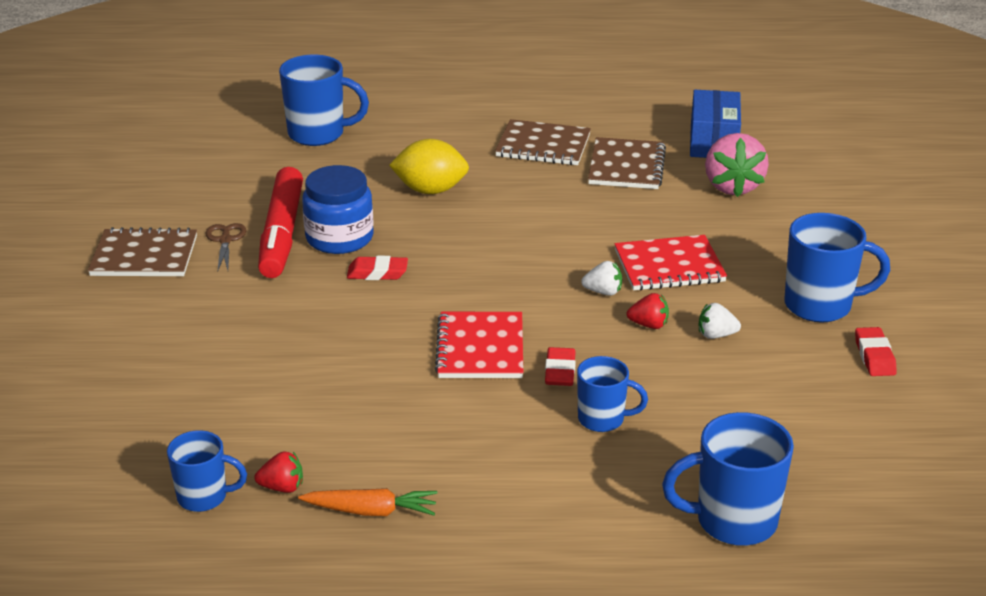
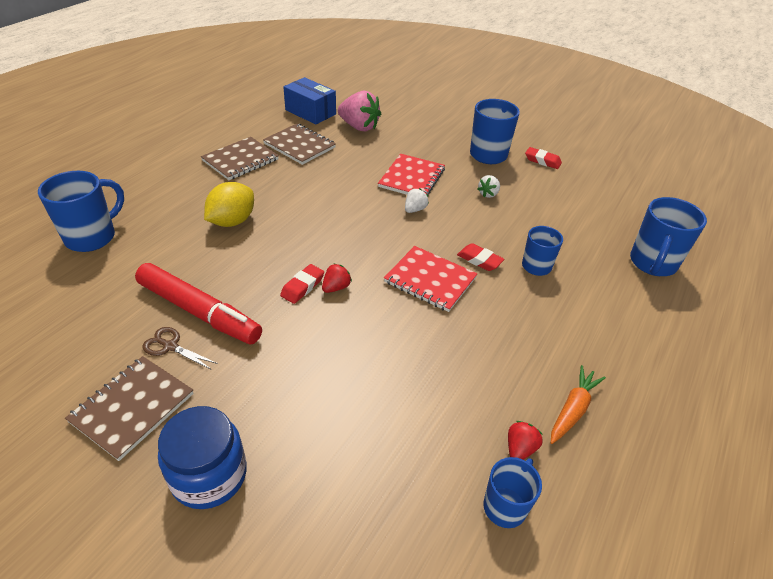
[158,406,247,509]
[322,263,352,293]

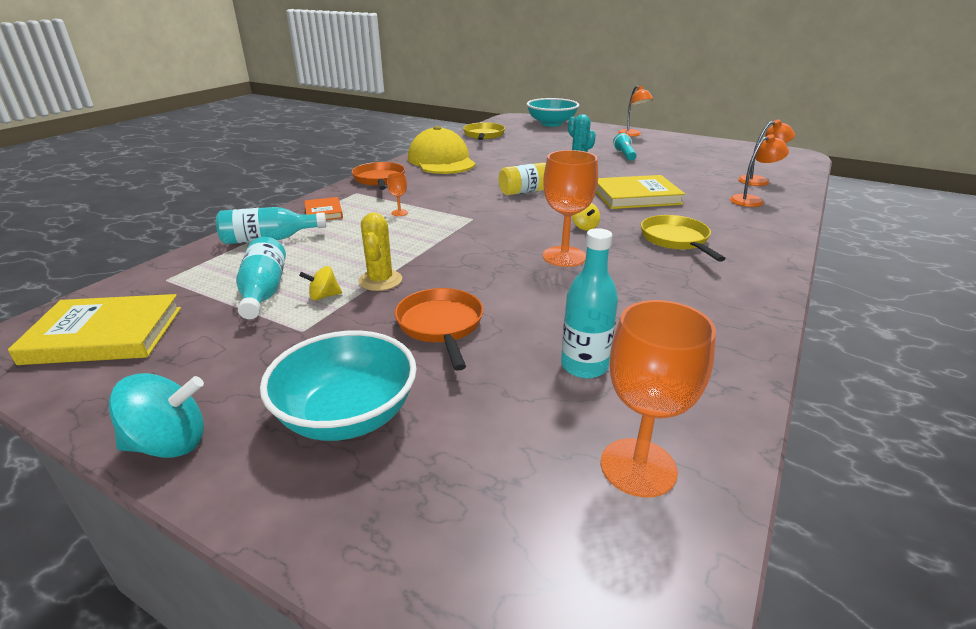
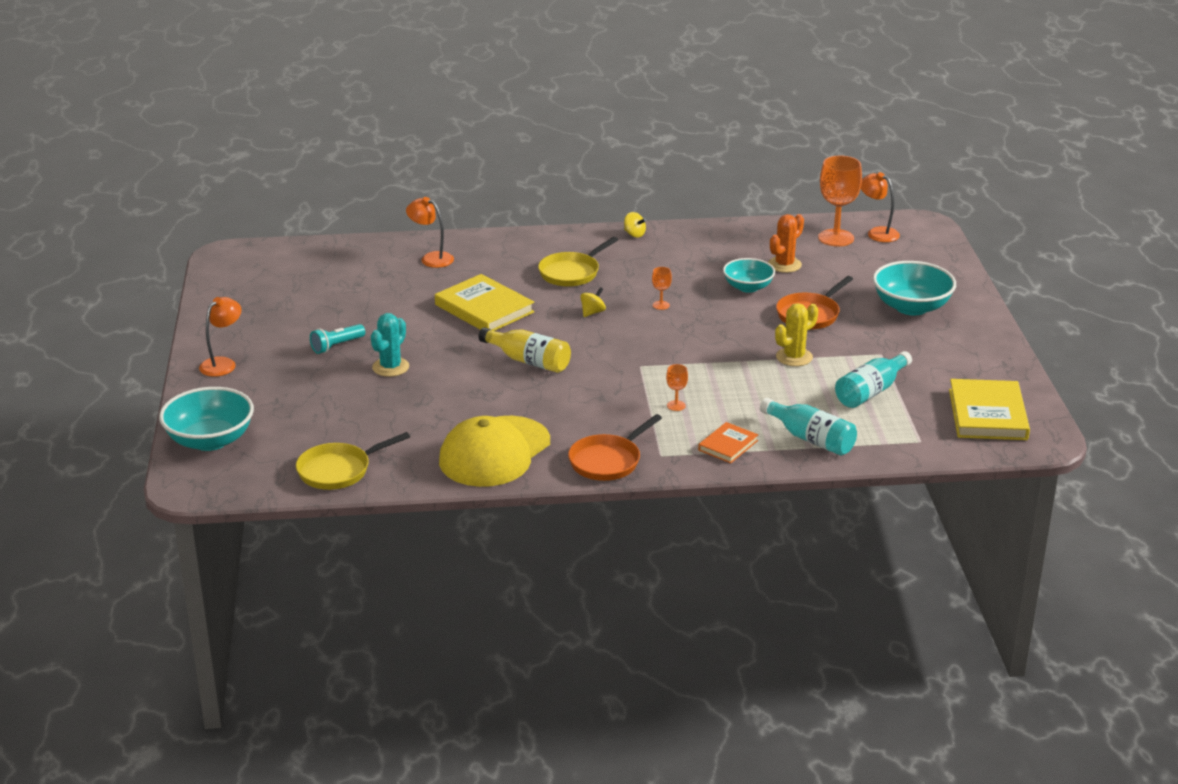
[624,212,646,237]
[652,267,672,310]
[723,258,775,293]
[768,214,804,273]
[861,172,900,242]
[949,379,1030,440]
[109,373,204,458] (first image)

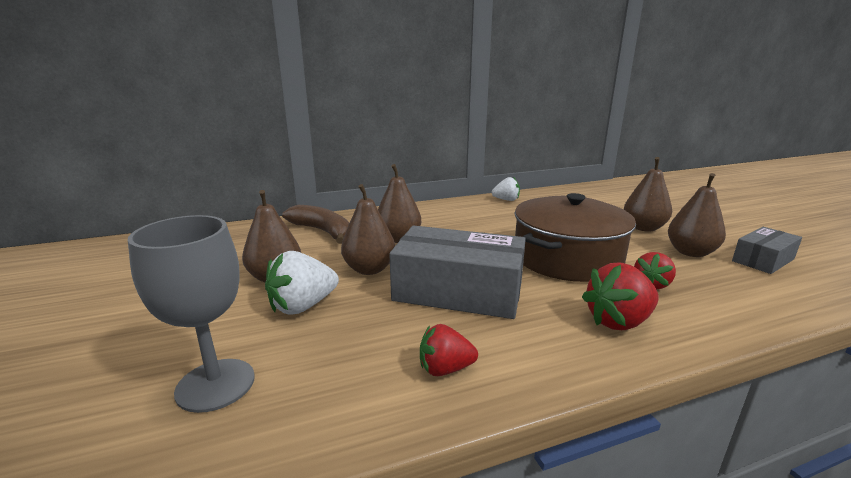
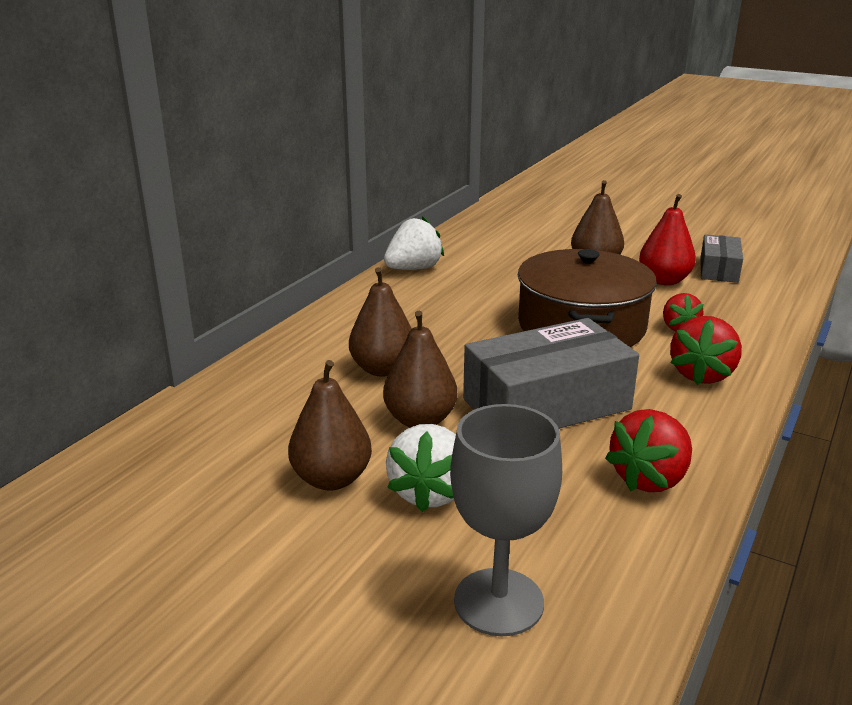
[384,216,444,270]
[605,409,692,492]
[639,194,696,285]
[282,205,349,244] (first image)

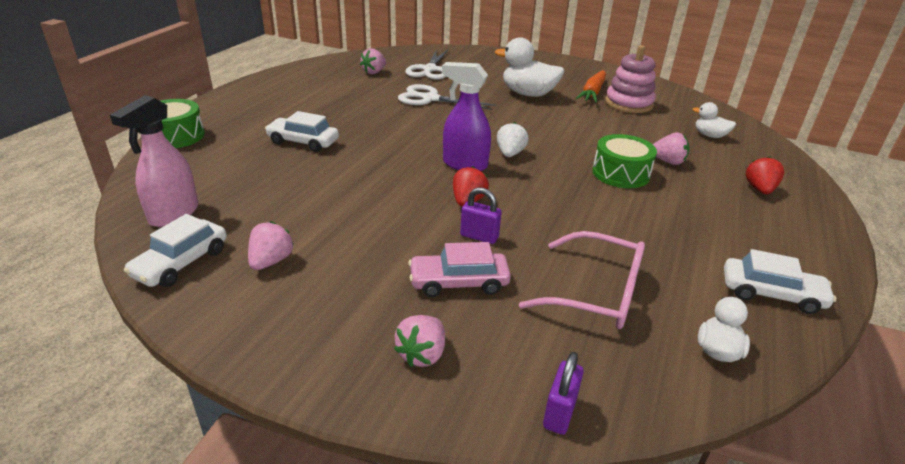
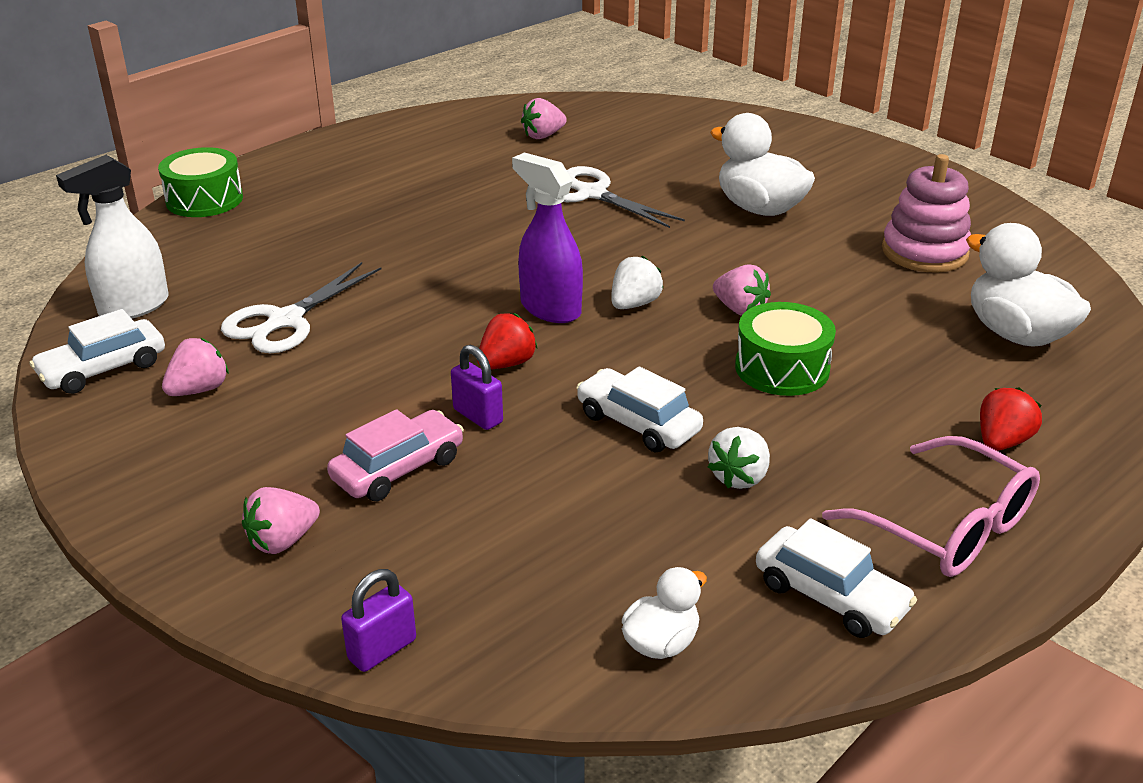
[56,155,169,319]
[221,262,381,353]
[327,409,464,501]
[576,366,703,453]
[708,427,770,489]
[713,264,771,316]
[822,436,1040,577]
[966,223,1091,347]
[576,70,606,103] (first image)

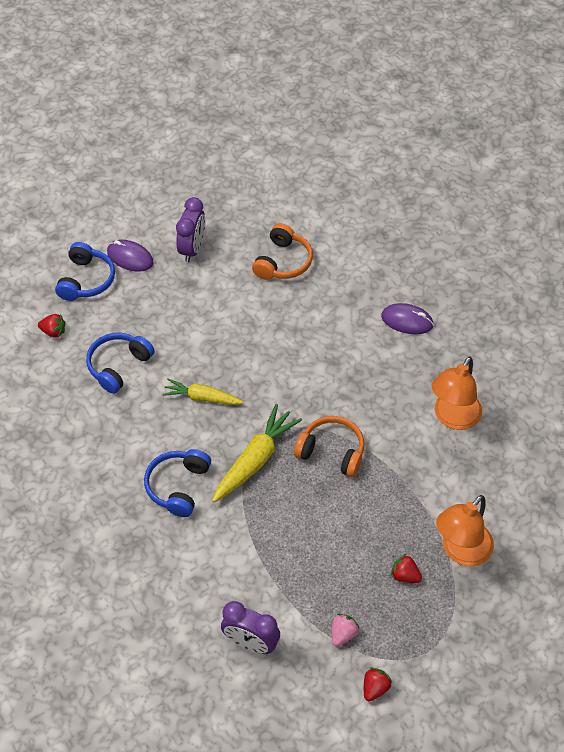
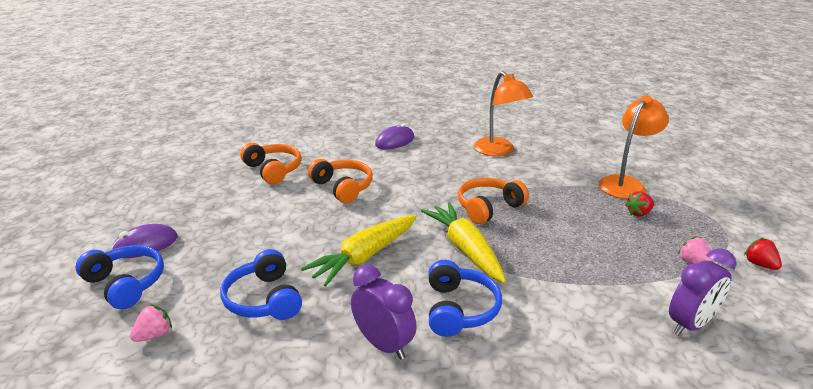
[130,304,172,342]
[301,215,417,286]
[308,159,373,203]
[351,265,417,359]
[428,260,502,337]
[599,96,669,199]

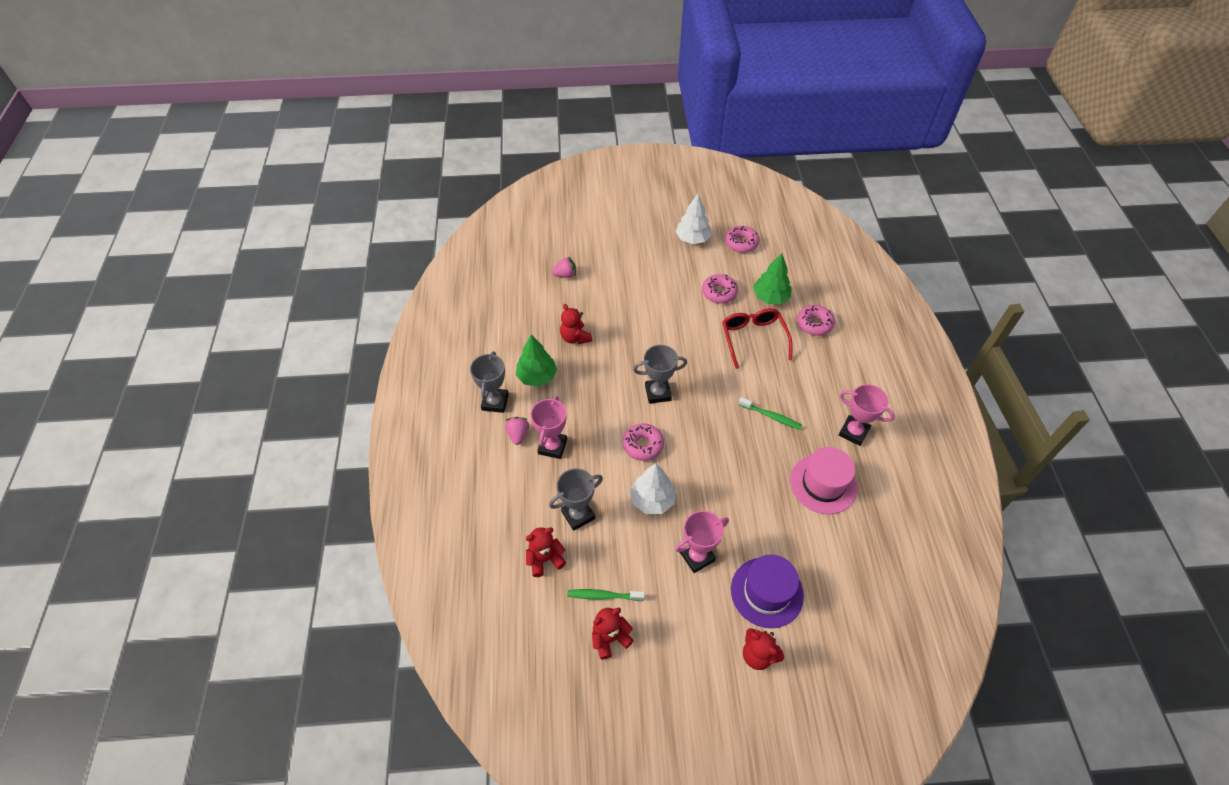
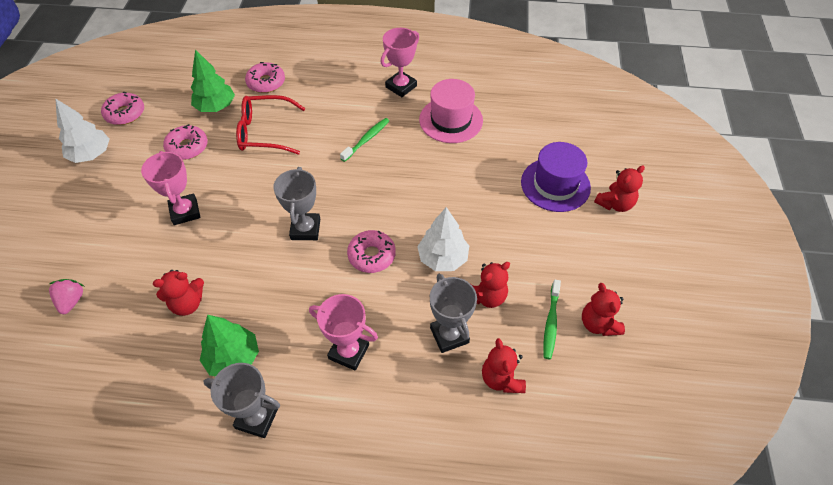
[141,151,200,225]
[471,262,510,308]
[505,417,529,445] (first image)

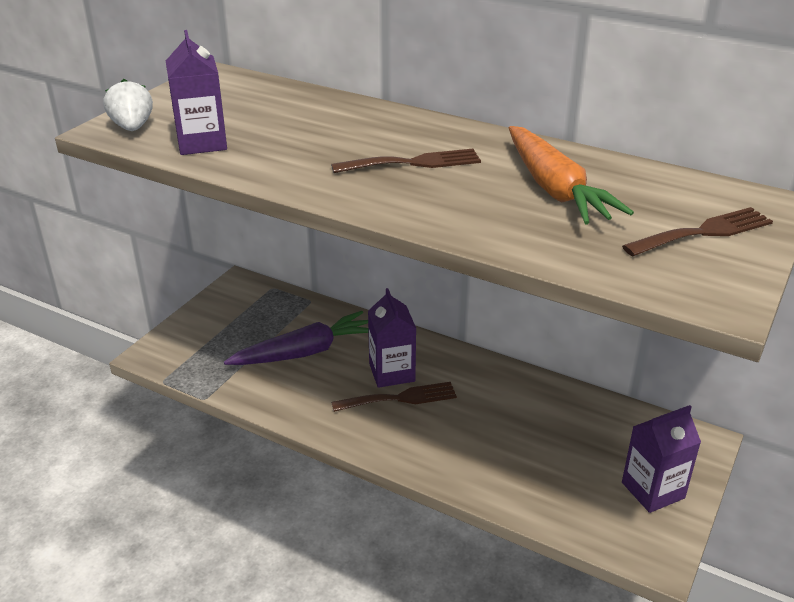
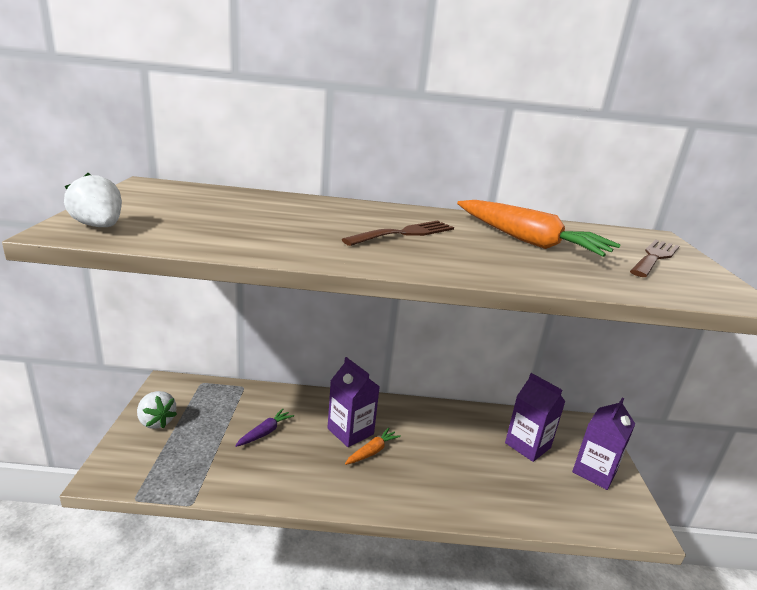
[137,391,177,429]
[235,409,294,447]
[345,428,401,465]
[505,373,565,462]

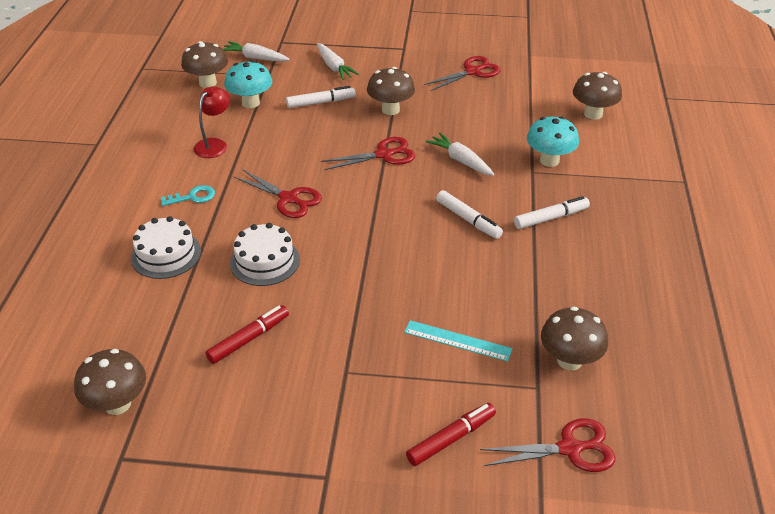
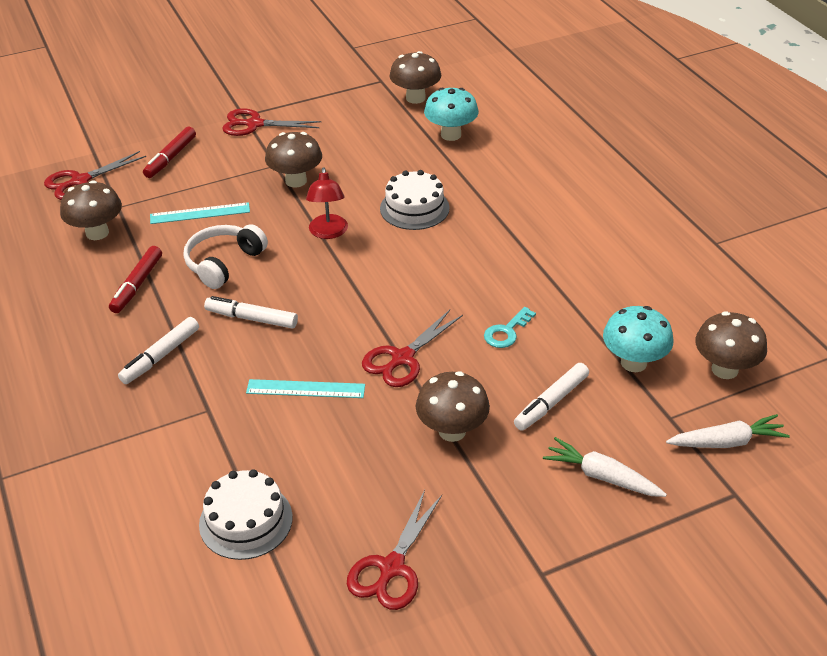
[109,246,162,313]
[184,224,268,289]
[199,469,293,560]
[222,108,321,136]
[246,379,365,398]
[265,132,322,187]
[306,167,348,239]
[424,88,479,141]
[484,307,536,348]

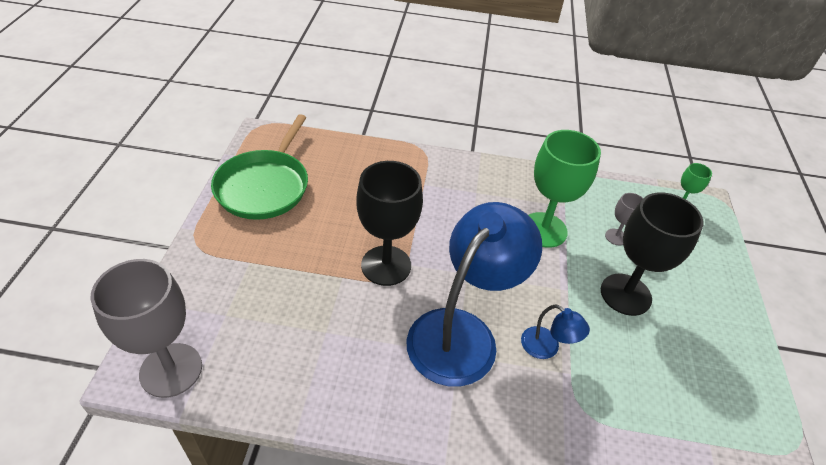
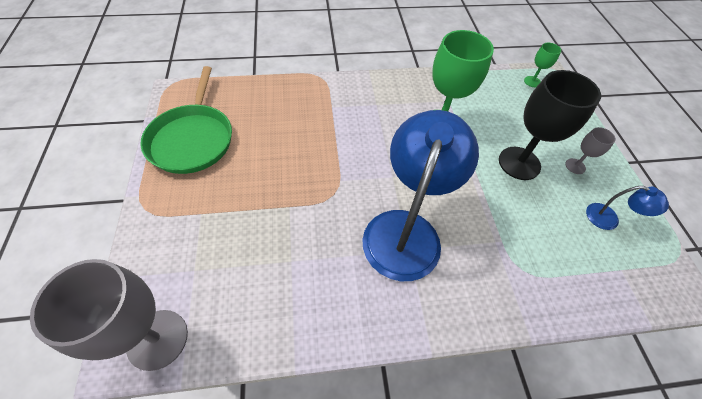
[565,127,616,174]
[586,186,669,230]
[356,161,423,286] (first image)

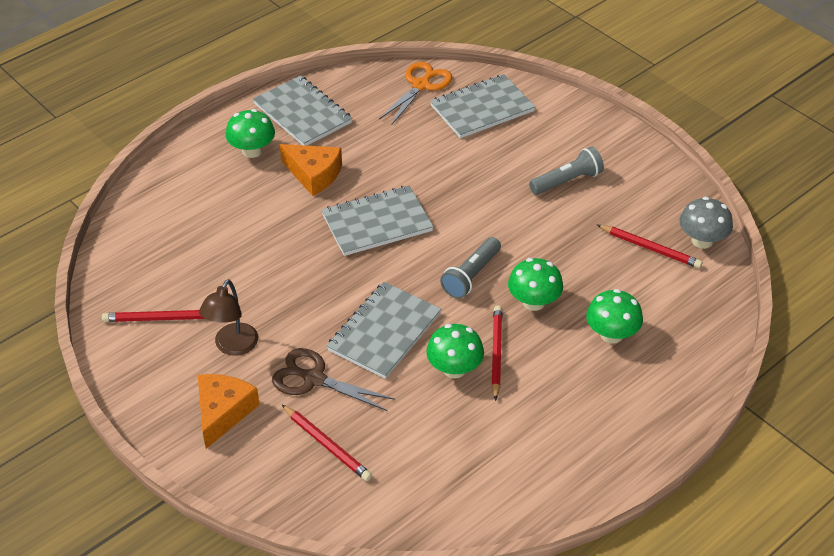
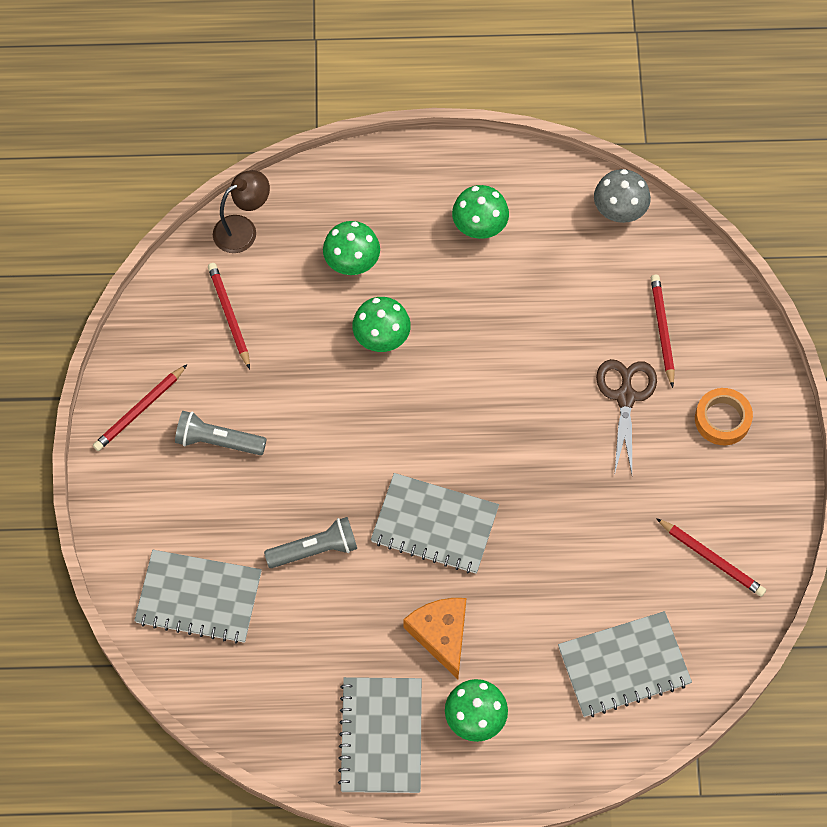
[93,365,187,451]
[213,170,270,253]
[264,517,357,568]
[452,185,509,239]
[558,611,692,717]
[594,169,651,223]
[596,359,657,474]
[695,388,753,445]
[379,62,452,125] (first image)

